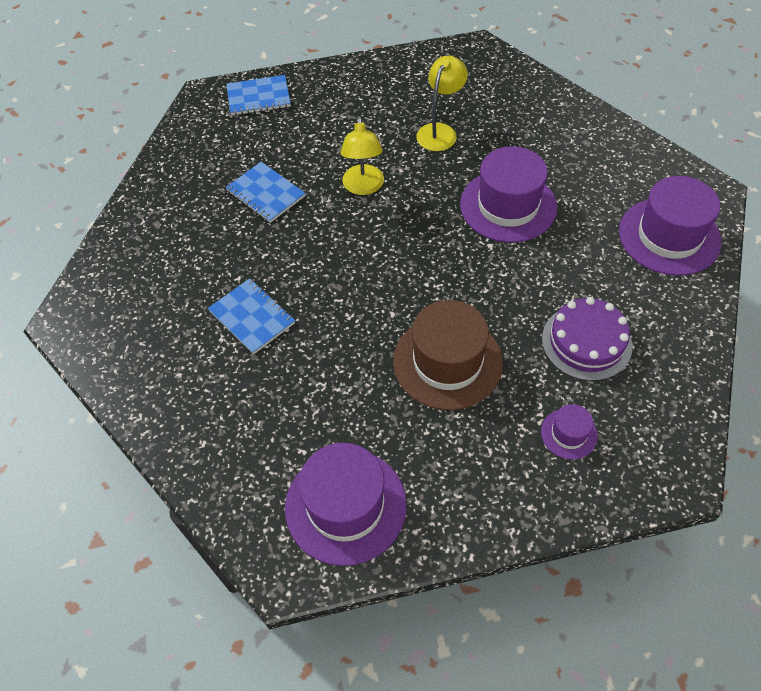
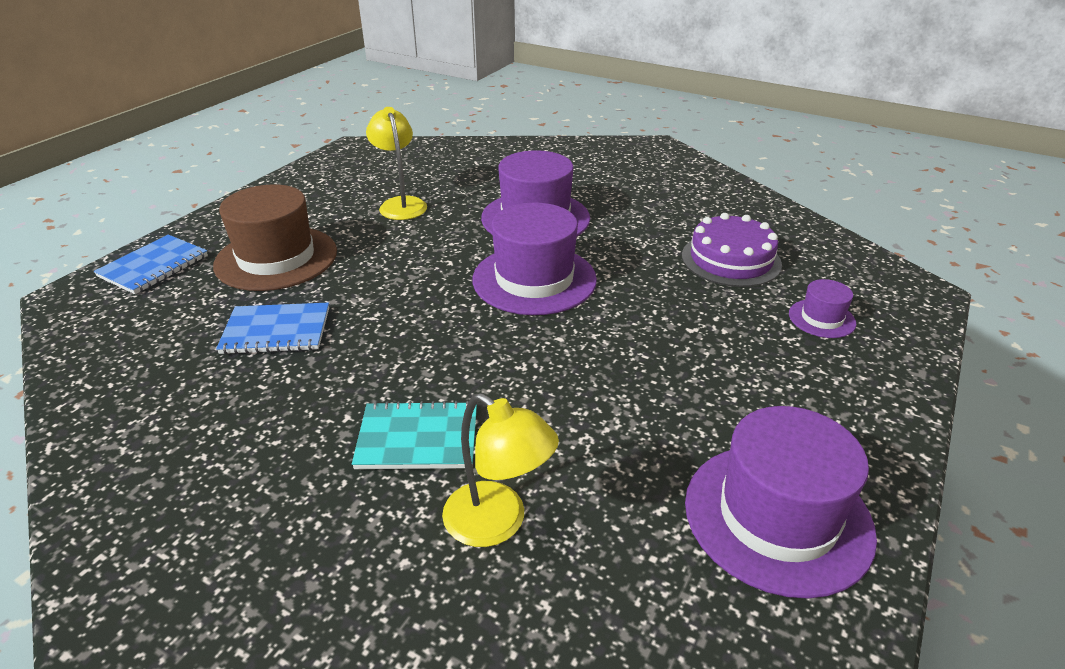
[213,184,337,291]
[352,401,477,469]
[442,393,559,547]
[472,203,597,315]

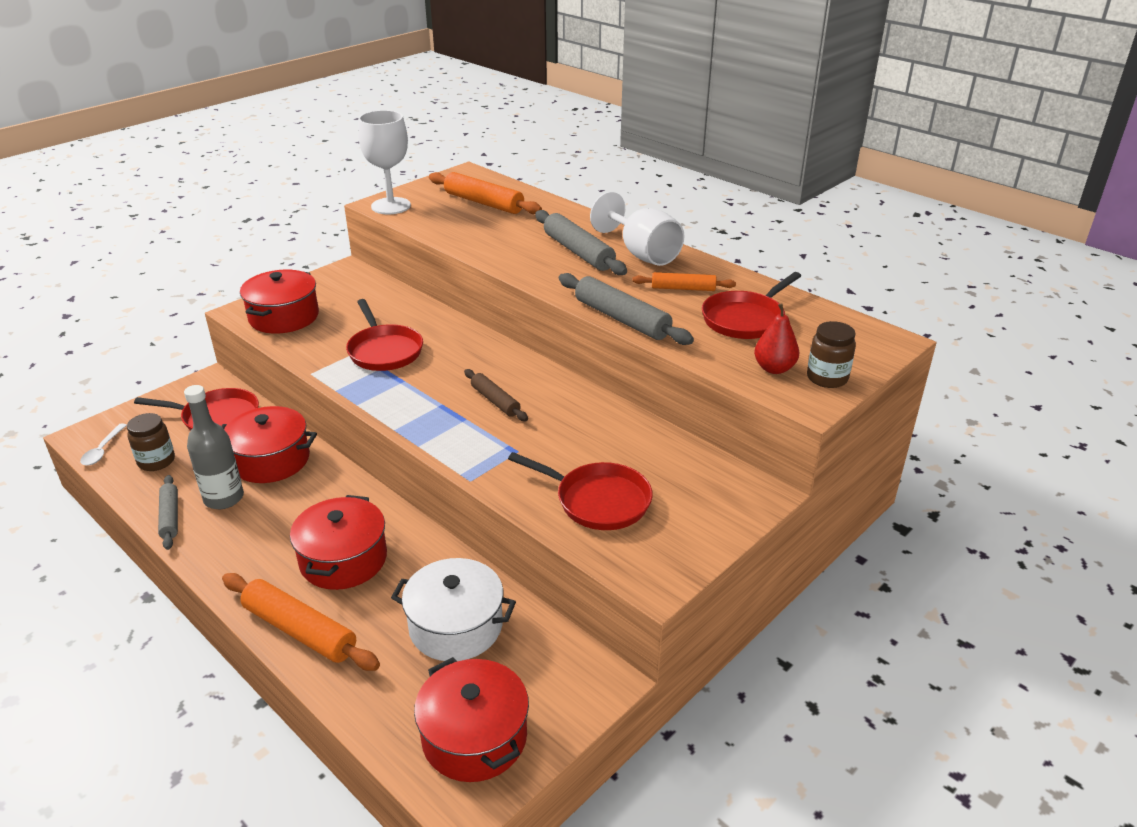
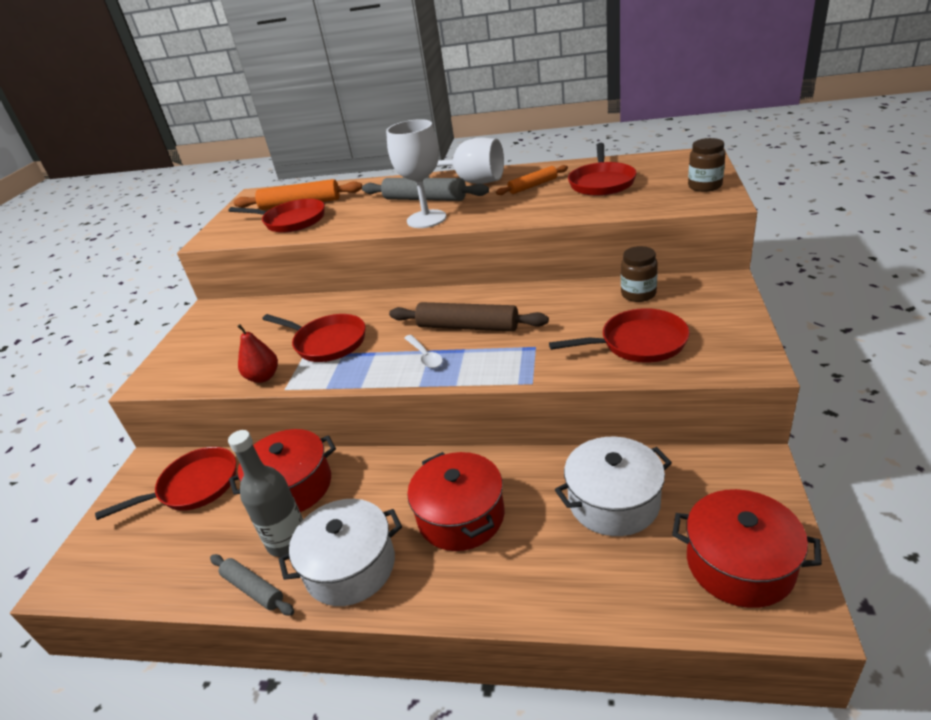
[229,199,325,233]
[237,324,278,383]
[279,499,402,606]
[386,119,446,228]
[389,302,549,332]
[404,335,443,368]
[621,246,658,302]
[222,573,380,671] (first image)
[240,270,319,334] (first image)
[559,273,694,345] (first image)

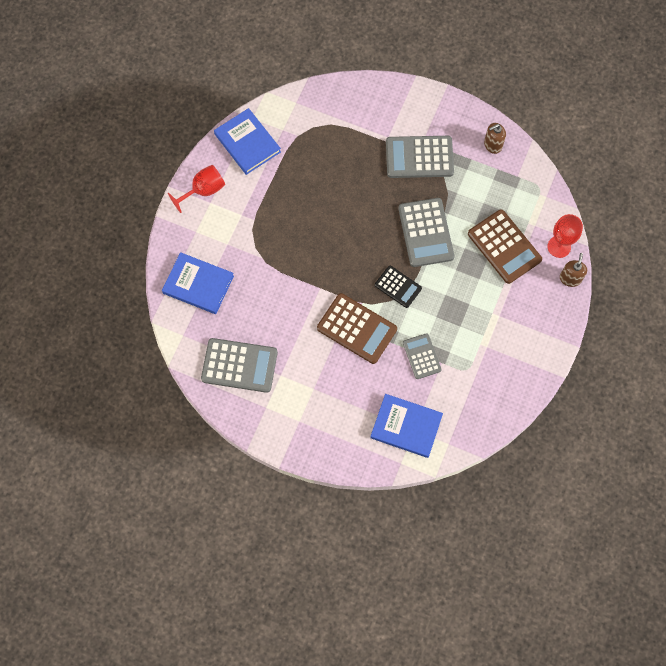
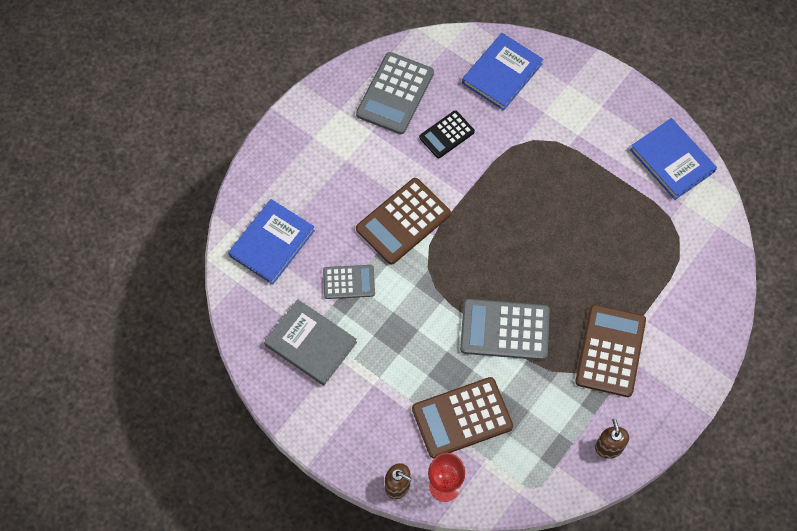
[264,299,357,386]
[419,110,475,158]
[575,304,646,397]
[630,118,717,200]
[168,165,225,213] (first image)

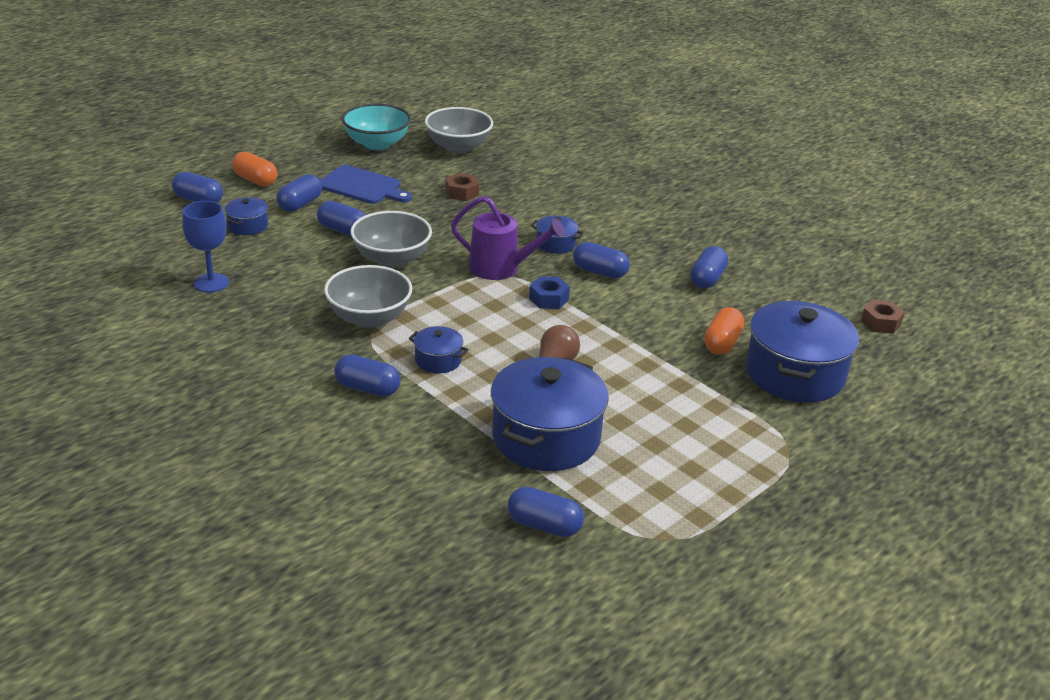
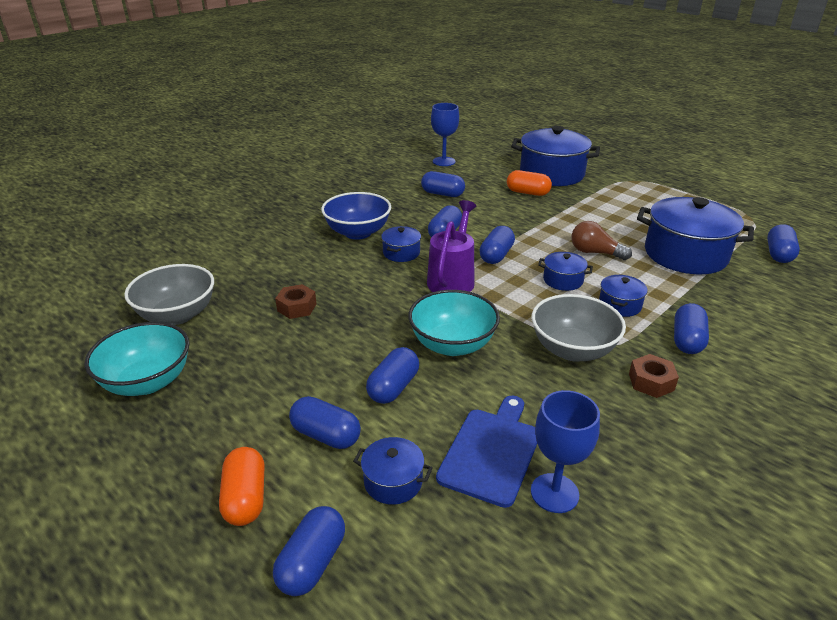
[219,447,265,526]
[321,192,391,240]
[408,290,500,356]
[431,103,459,166]
[436,395,537,508]
[480,226,515,264]
[538,252,593,291]
[629,354,679,398]

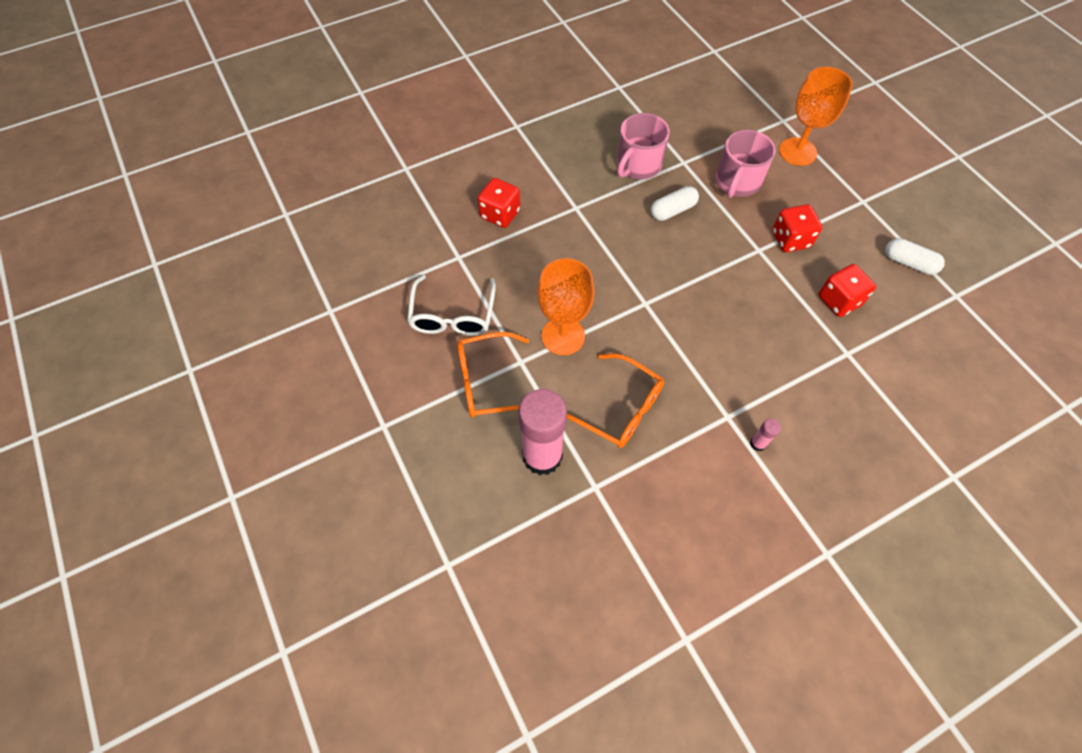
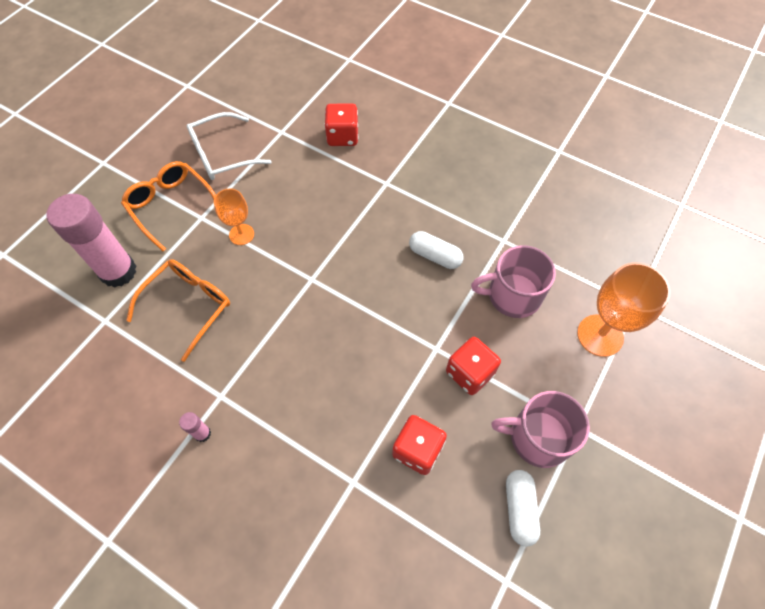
[126,259,230,362]
[214,189,254,245]
[491,391,590,468]

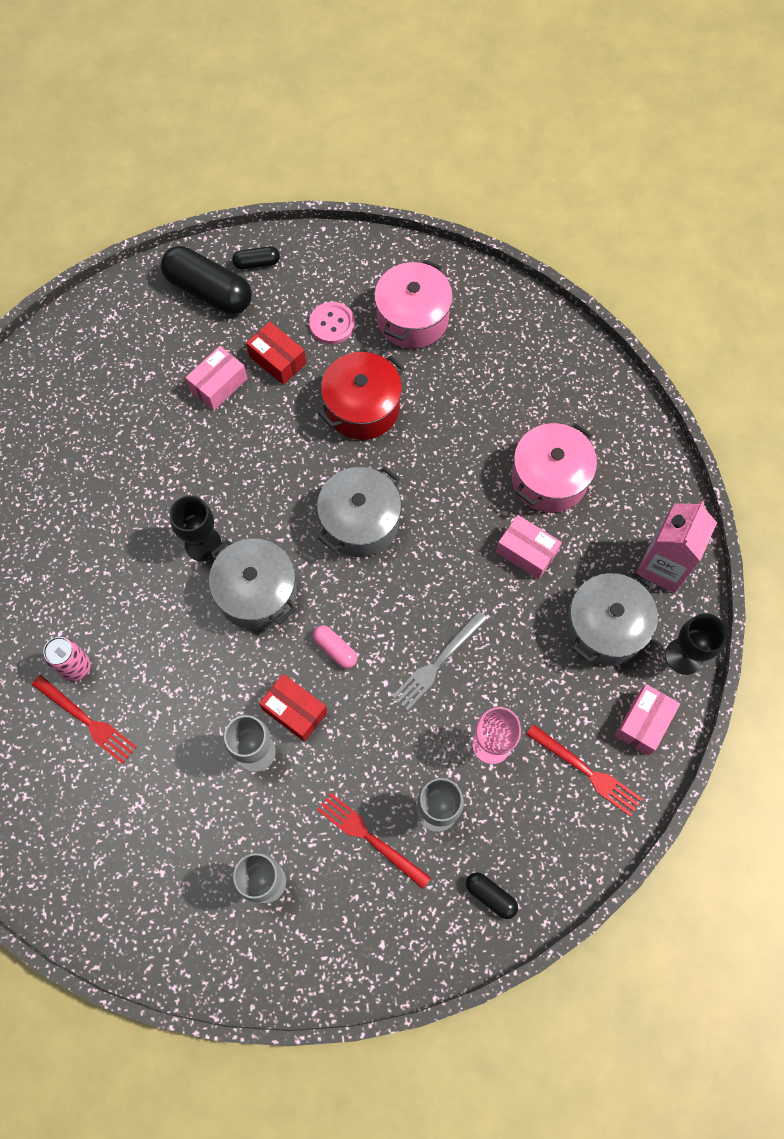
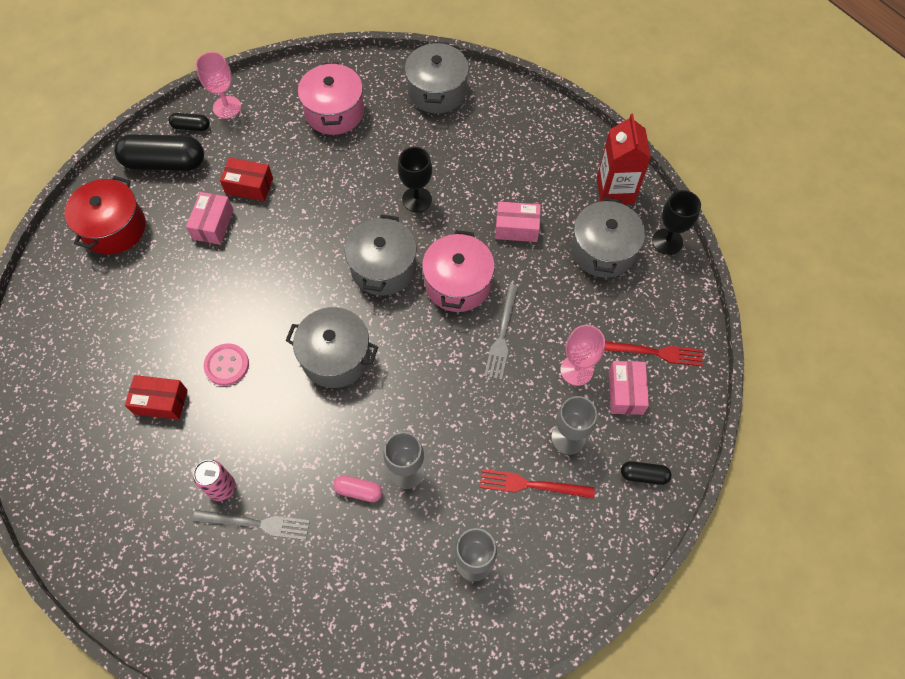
[65,176,146,255]
[125,375,188,420]
[169,113,210,131]
[192,510,310,540]
[196,52,241,119]
[204,343,249,386]
[333,475,383,502]
[398,147,432,212]
[405,42,469,113]
[422,230,495,312]
[597,114,651,205]
[609,361,649,415]

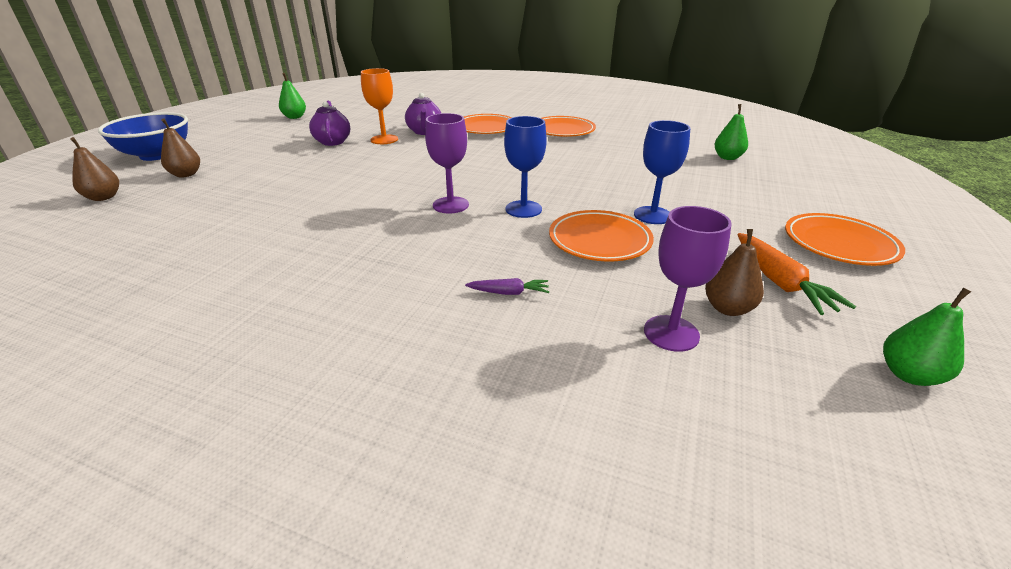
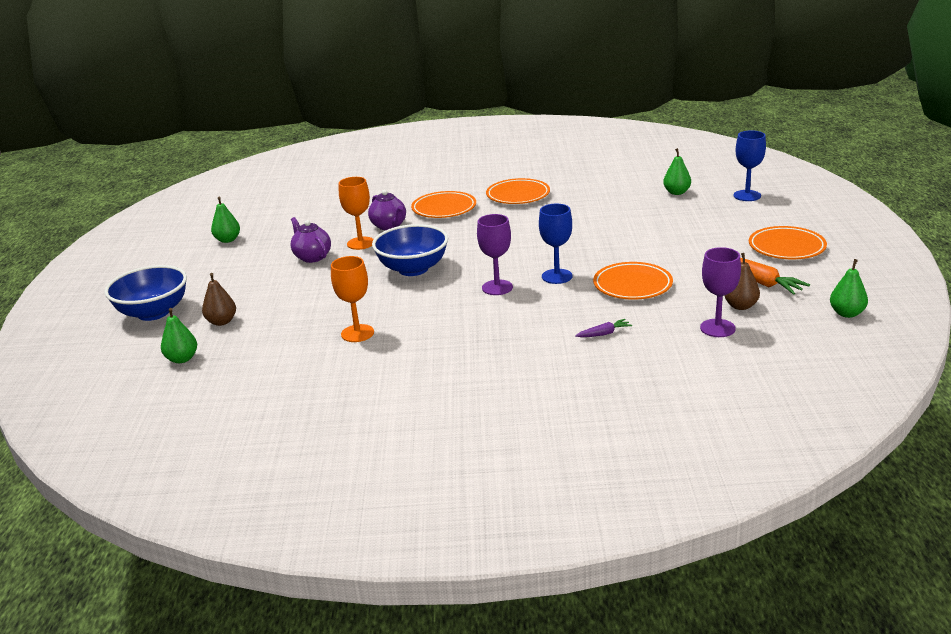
[161,308,197,363]
[331,256,374,342]
[372,224,448,276]
[733,131,766,201]

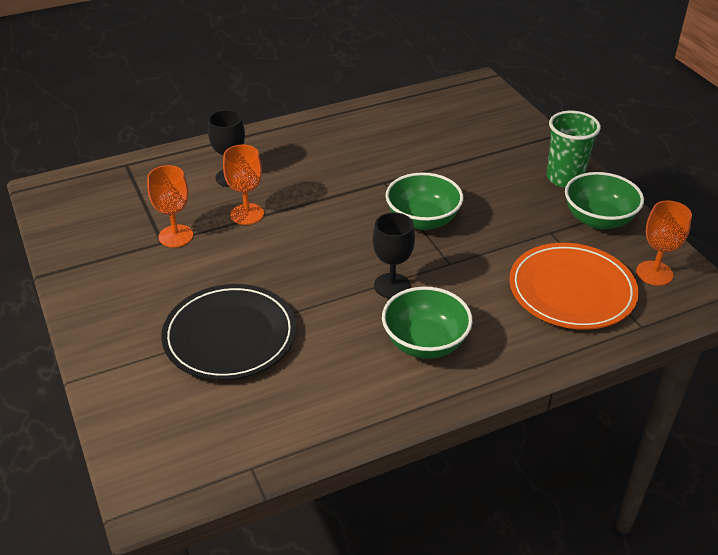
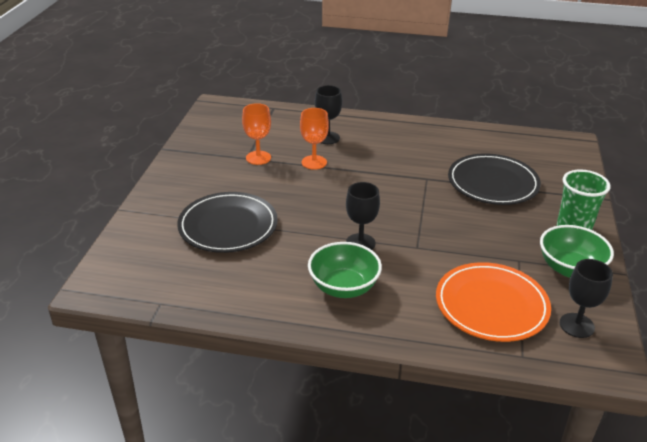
[448,153,541,205]
[560,259,613,338]
[385,172,463,230] (first image)

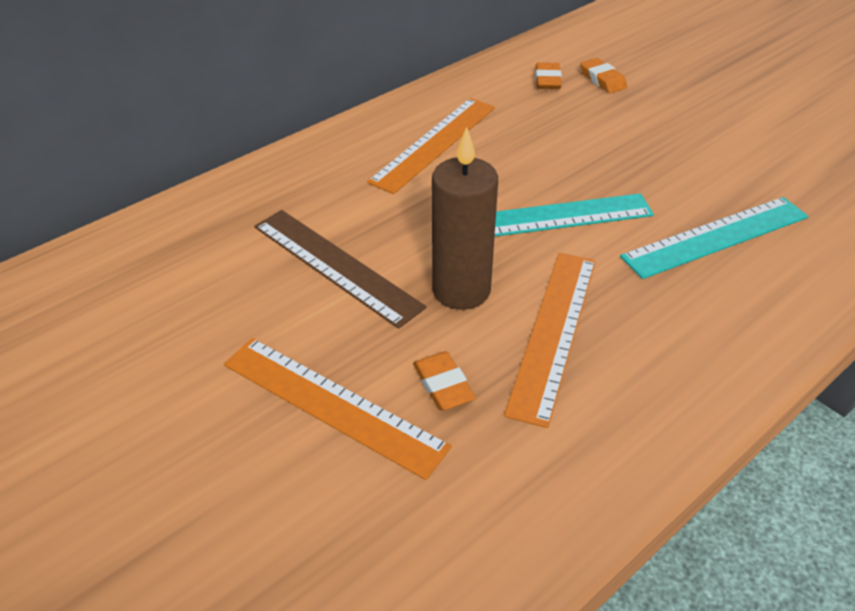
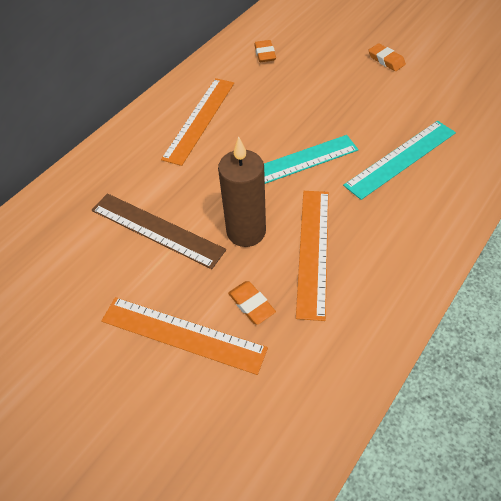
[368,43,406,71]

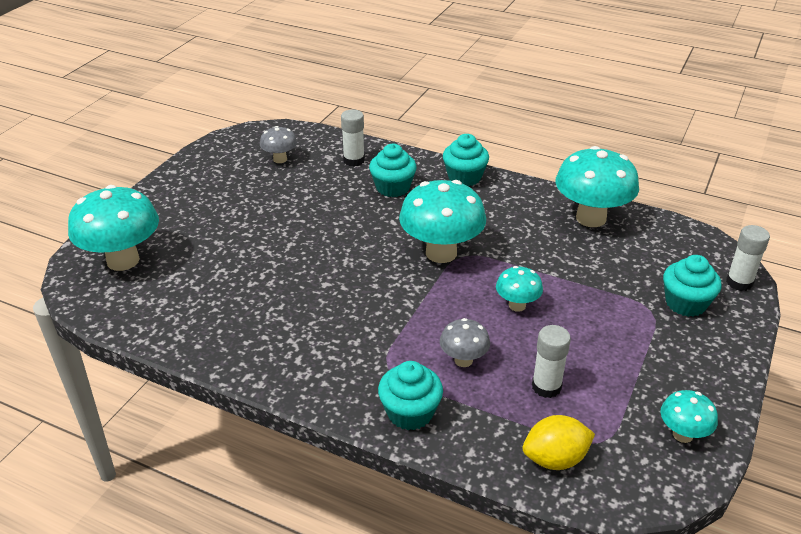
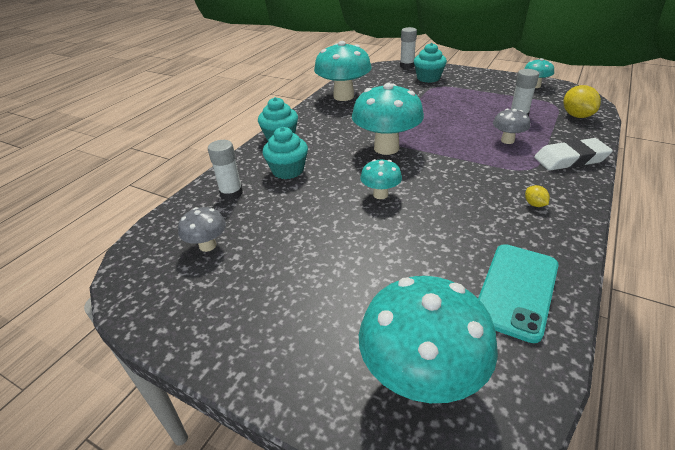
[360,159,402,199]
[478,244,559,343]
[525,185,550,207]
[534,138,613,170]

